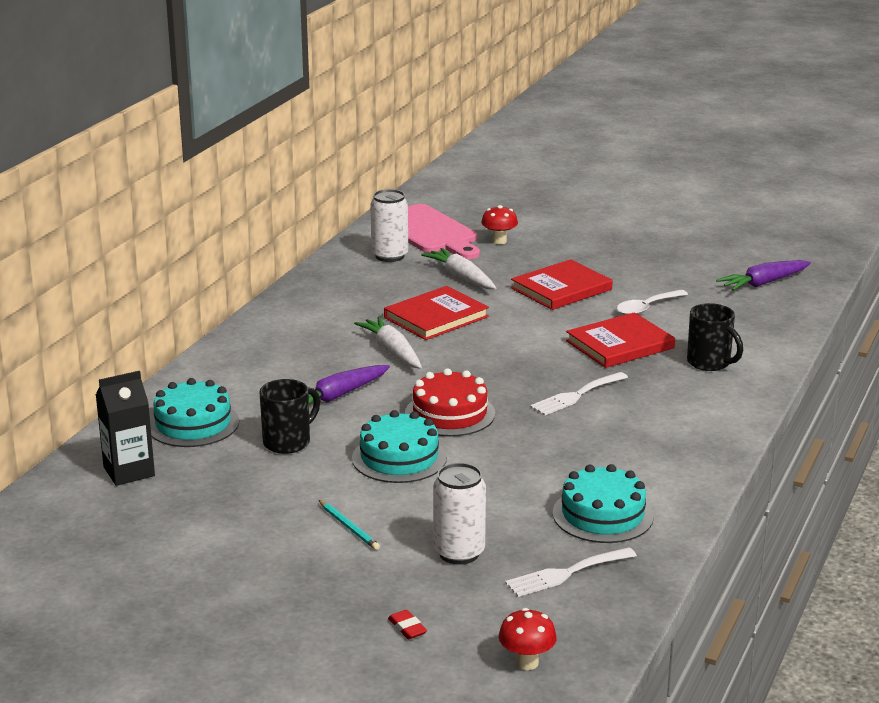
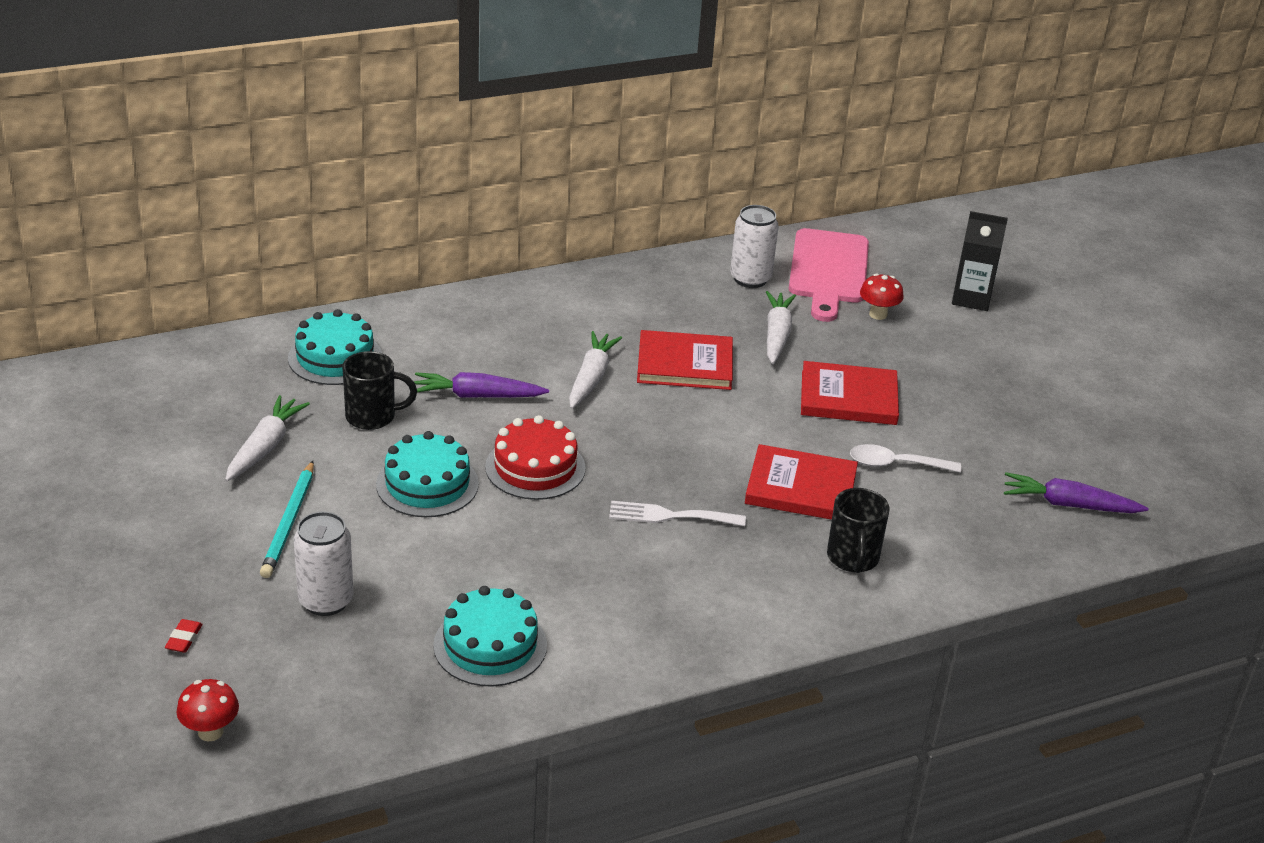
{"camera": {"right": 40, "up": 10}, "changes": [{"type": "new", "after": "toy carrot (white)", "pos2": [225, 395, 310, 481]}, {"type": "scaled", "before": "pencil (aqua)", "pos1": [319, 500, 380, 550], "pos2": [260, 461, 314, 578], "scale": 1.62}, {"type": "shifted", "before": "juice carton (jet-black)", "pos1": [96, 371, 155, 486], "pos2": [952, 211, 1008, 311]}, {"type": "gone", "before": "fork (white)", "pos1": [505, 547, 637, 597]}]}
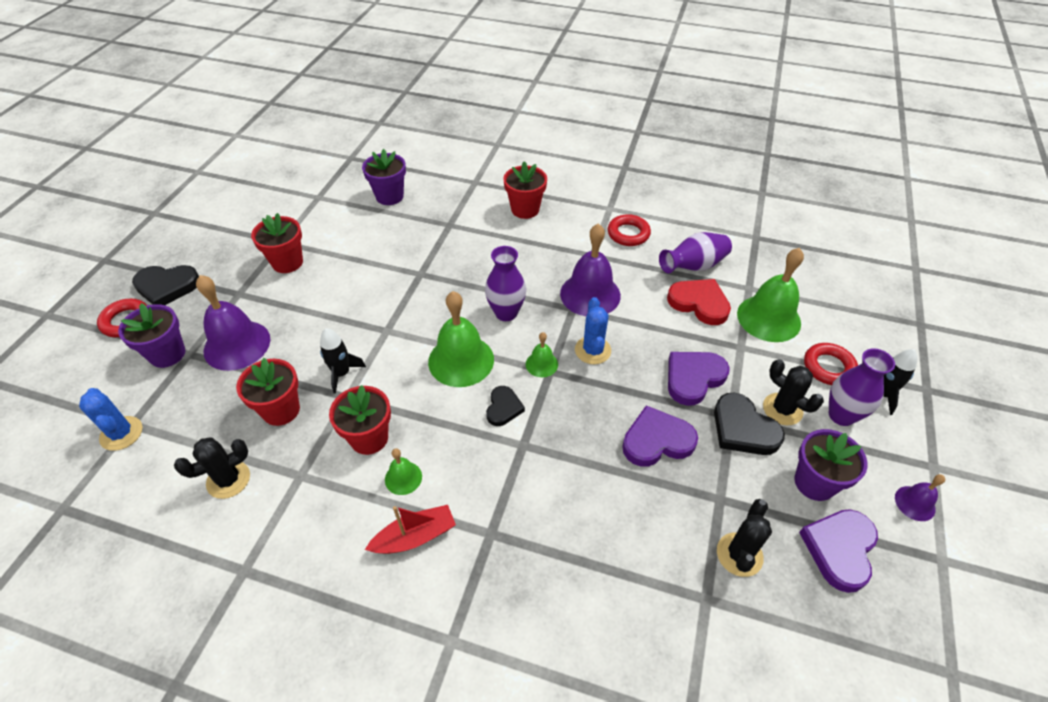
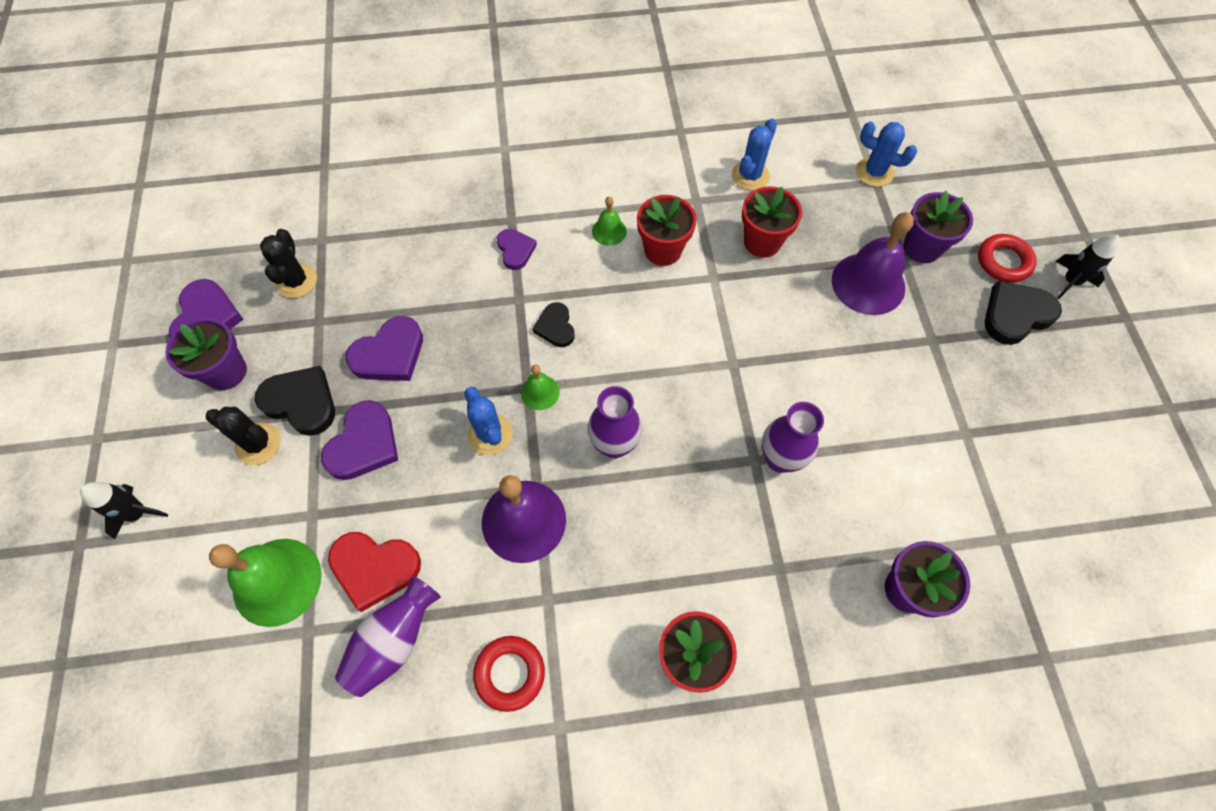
{"camera": {"right": 155, "up": 15}, "changes": [{"type": "new", "after": "love heart (purple)", "pos2": [497, 229, 537, 270]}, {"type": "repainted", "before": "saguaro cactus (jet-black)", "after": "saguaro cactus (royal blue)", "pos1": [174, 438, 250, 499], "pos2": [732, 119, 777, 191]}, {"type": "shifted", "before": "tall vase (purple)", "pos1": [829, 348, 895, 426], "pos2": [762, 402, 824, 473]}, {"type": "shifted", "before": "spaceship (jet-black)", "pos1": [320, 328, 366, 394], "pos2": [1056, 235, 1120, 299]}, {"type": "gone", "before": "potted plant (crimson)", "pos1": [251, 213, 303, 273]}, {"type": "gone", "before": "boat (crimson)", "pos1": [365, 505, 456, 554]}, {"type": "gone", "before": "hand bell (leaf-green)", "pos1": [428, 291, 494, 387]}, {"type": "gone", "before": "torus (crimson)", "pos1": [804, 343, 858, 385]}, {"type": "gone", "before": "hand bell (purple)", "pos1": [895, 474, 945, 521]}]}
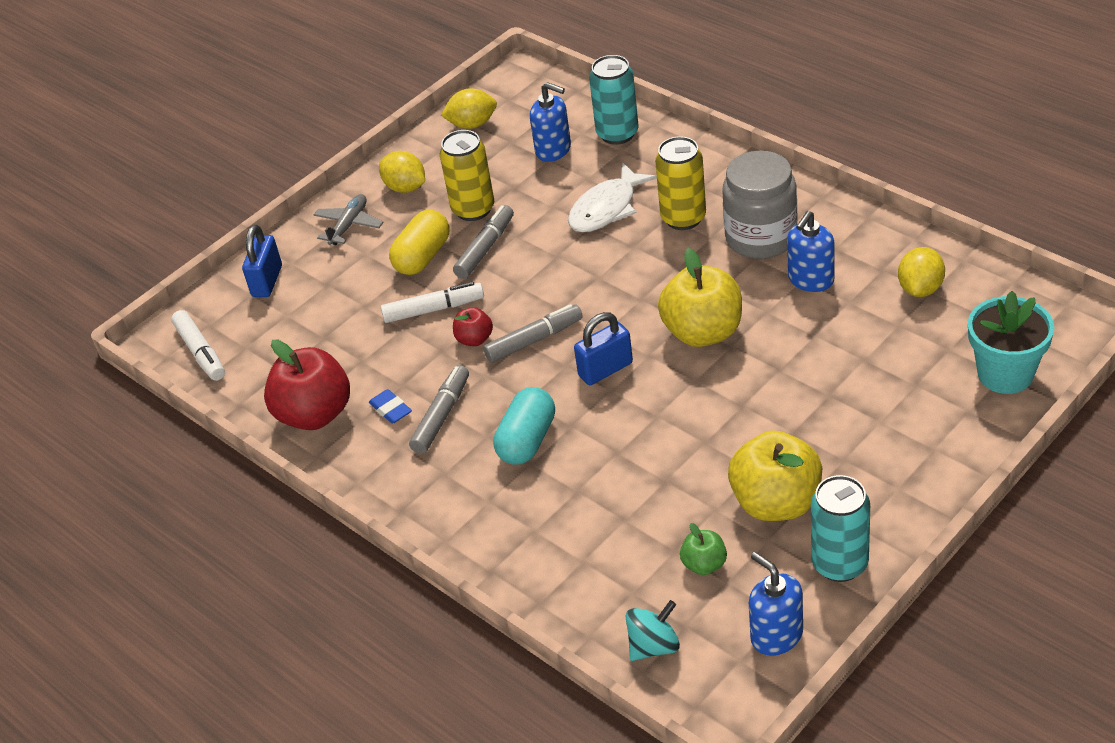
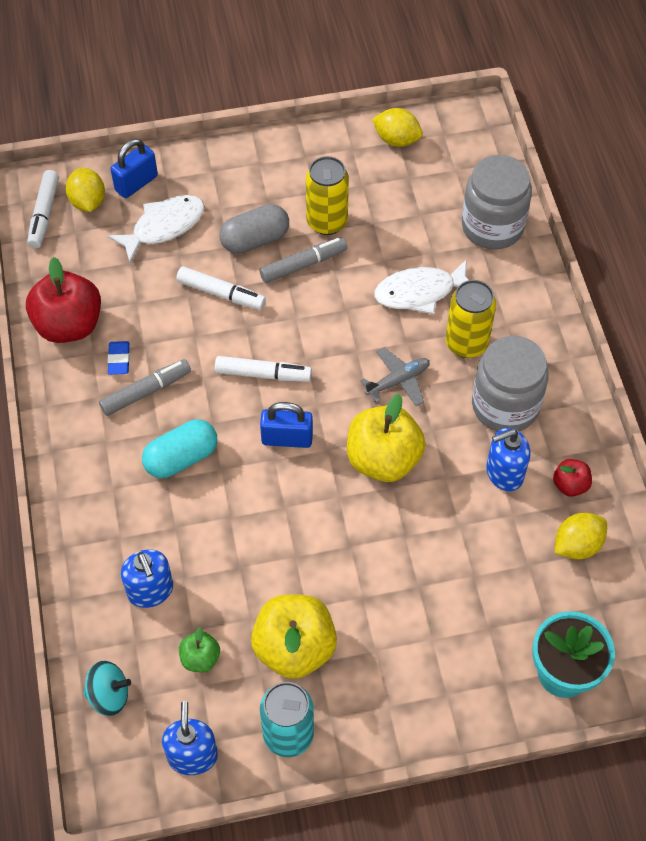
{"camera": {"right": 30, "up": 15}, "changes": [{"type": "shifted", "before": "citrus fruit (golden)", "pos1": [379, 151, 425, 193], "pos2": [66, 168, 105, 212]}, {"type": "new", "after": "fish figure (white)", "pos2": [108, 195, 205, 263]}, {"type": "shifted", "before": "pump bottle (royal blue)", "pos1": [530, 82, 571, 162], "pos2": [121, 549, 173, 608]}, {"type": "repainted", "before": "felt pen (ash-grey)", "after": "felt pen (white)", "pos1": [483, 304, 583, 363], "pos2": [215, 356, 312, 382]}, {"type": "repainted", "before": "pill shape (golden)", "after": "pill shape (ash-grey)", "pos1": [389, 210, 449, 275], "pos2": [219, 204, 289, 254]}, {"type": "shifted", "before": "toy plane (ash-grey)", "pos1": [314, 194, 384, 245], "pos2": [361, 348, 430, 406]}, {"type": "swapped", "before": "tin (aqua)", "after": "jam jar (ash-grey)", "pos1": [589, 55, 638, 145], "pos2": [462, 155, 532, 250]}, {"type": "shifted", "before": "apple fruit (crimson)", "pos1": [453, 307, 493, 346], "pos2": [553, 459, 592, 497]}]}
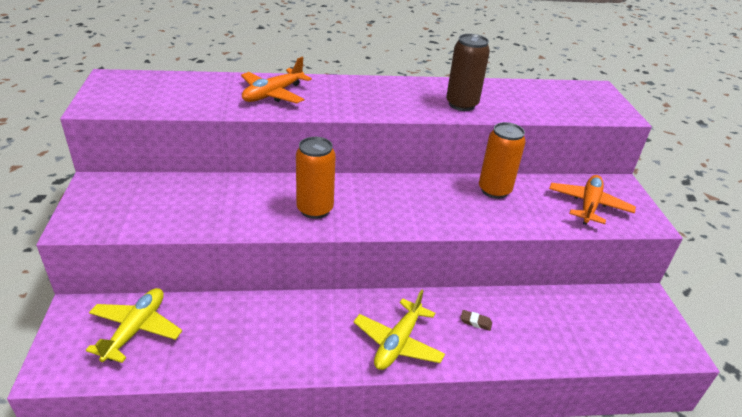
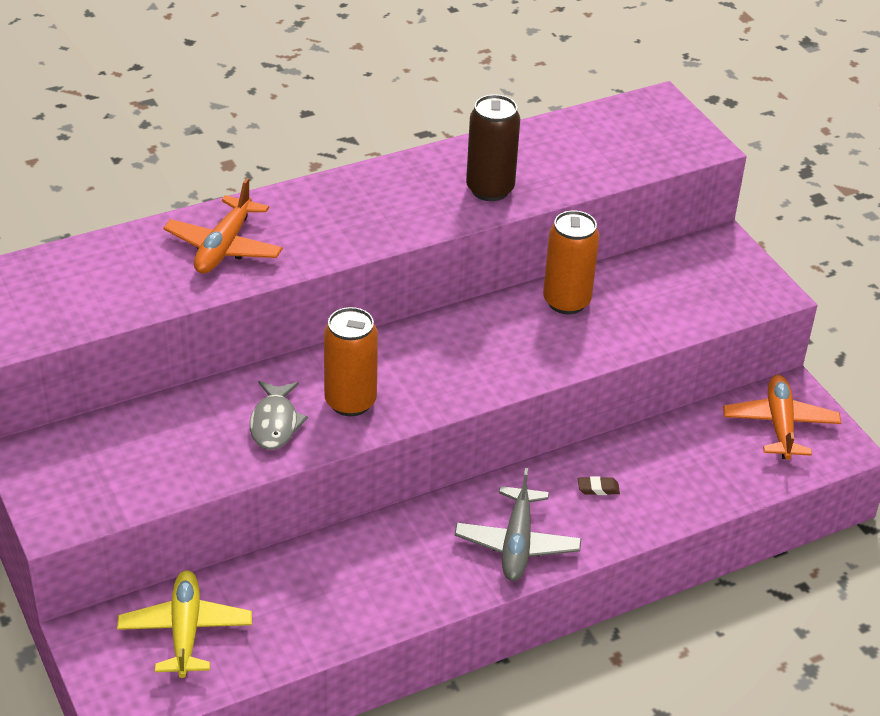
{"camera": {"right": -20, "up": 5}, "changes": [{"type": "new", "after": "fish figure (ash-grey)", "pos2": [250, 381, 308, 450]}, {"type": "repainted", "before": "toy plane (golden)", "after": "toy plane (ash-grey)", "pos1": [353, 290, 445, 370], "pos2": [454, 468, 582, 581]}, {"type": "shifted", "before": "toy plane (bright orange)", "pos1": [549, 175, 636, 224], "pos2": [723, 375, 841, 460]}]}
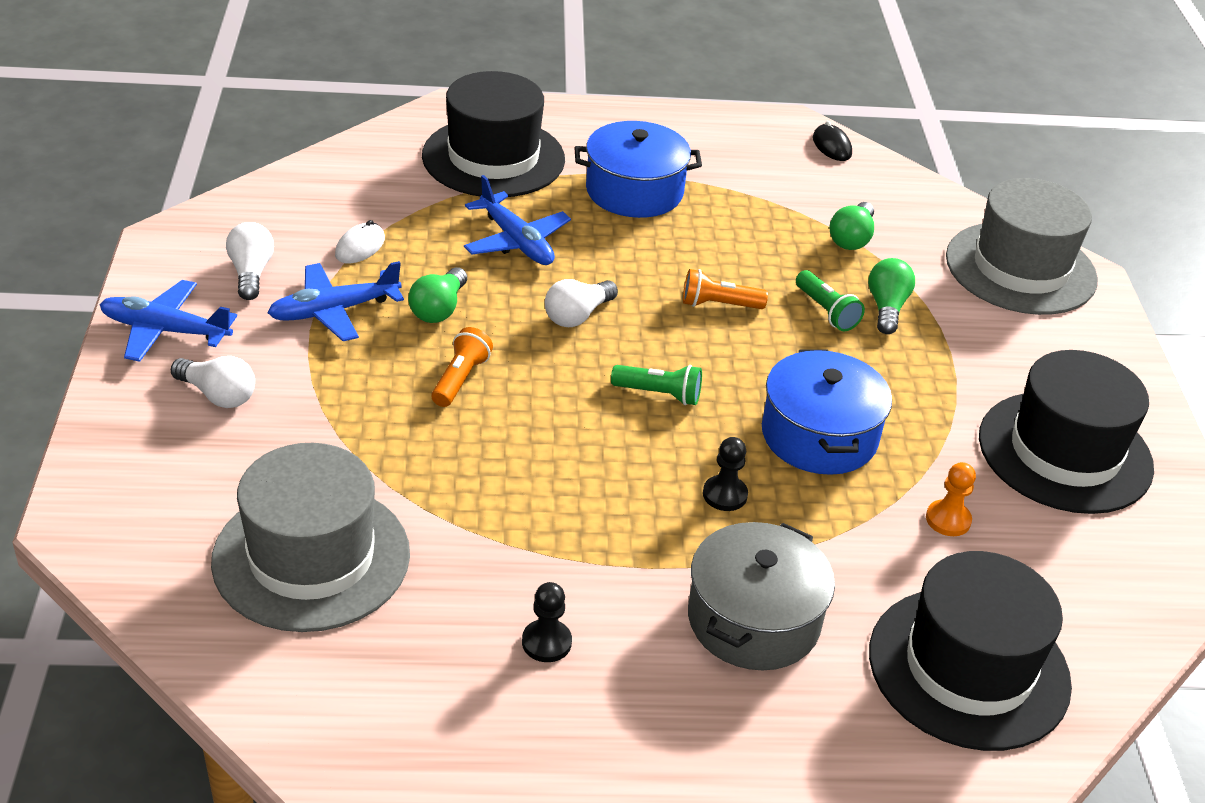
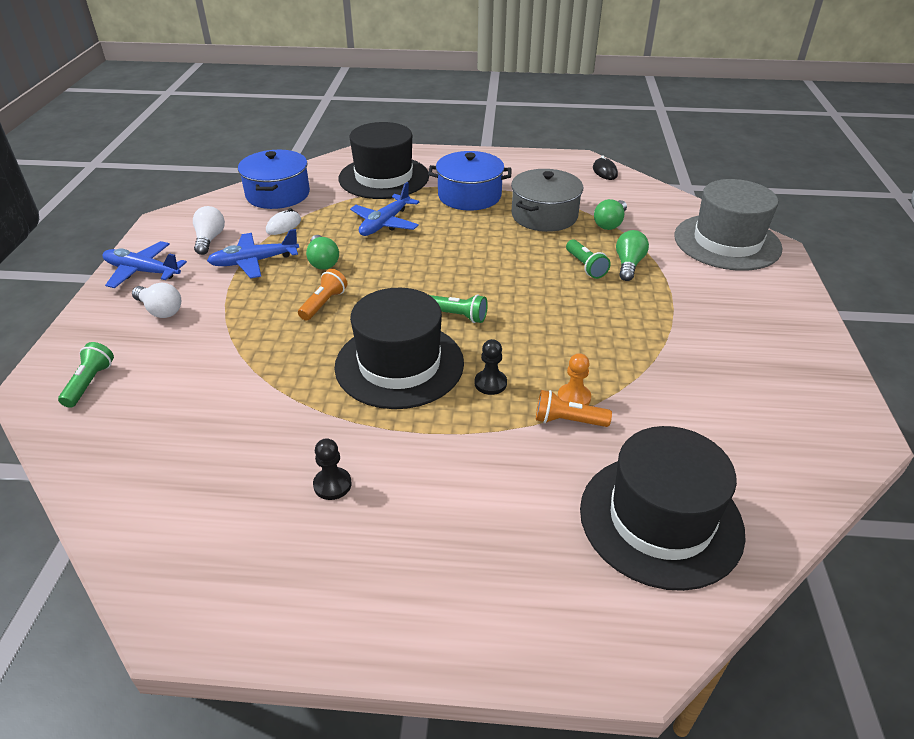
{"camera": {"right": 10, "up": 0}, "changes": [{"type": "new", "after": "pocket torch (leaf-green)", "pos2": [58, 342, 114, 408]}, {"type": "shifted", "before": "cooking pot (royal blue)", "pos1": [762, 349, 892, 475], "pos2": [238, 150, 310, 209]}, {"type": "rotated", "before": "bulb (leaf-green)", "pos1": [408, 267, 467, 323], "pos2": [306, 235, 339, 270], "turn": -45}, {"type": "shifted", "before": "top hat (jet-black)", "pos1": [979, 350, 1154, 514], "pos2": [334, 288, 464, 409]}, {"type": "rotated", "before": "toy plane (royal blue)", "pos1": [464, 175, 571, 265], "pos2": [350, 182, 419, 236], "turn": 60}, {"type": "shifted", "before": "cooking pot (ash-grey)", "pos1": [688, 522, 835, 670], "pos2": [511, 169, 583, 232]}, {"type": "shifted", "before": "pocket torch (bright orange)", "pos1": [683, 269, 768, 309], "pos2": [536, 390, 612, 427]}, {"type": "shifted", "before": "chess pawn (bright orange)", "pos1": [926, 462, 976, 536], "pos2": [558, 353, 591, 405]}, {"type": "gone", "before": "top hat (ash-grey)", "pos1": [211, 443, 410, 632]}, {"type": "gone", "before": "bulb (white)", "pos1": [545, 279, 618, 327]}]}
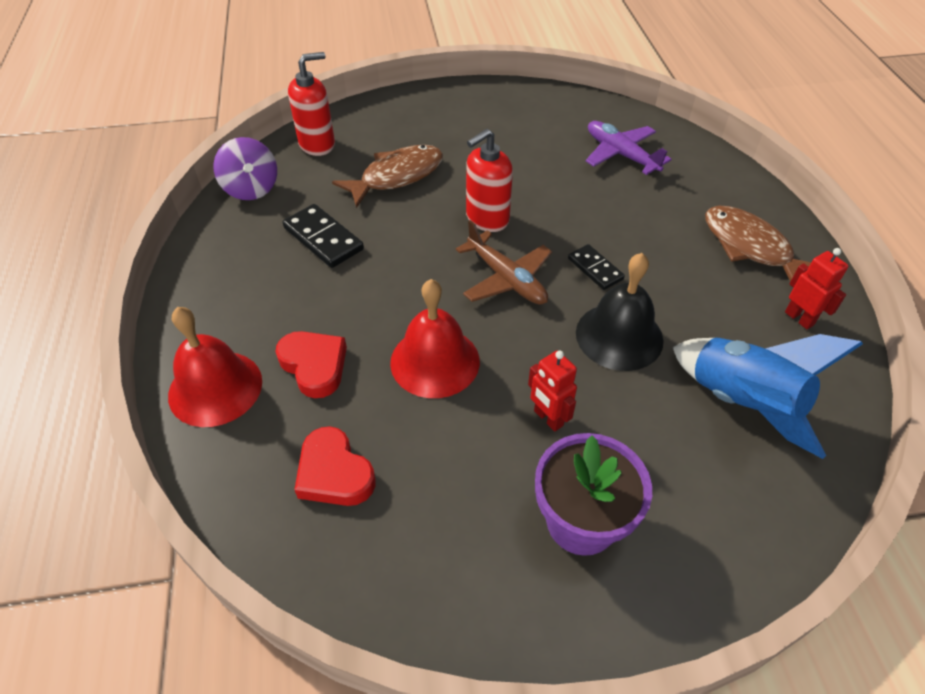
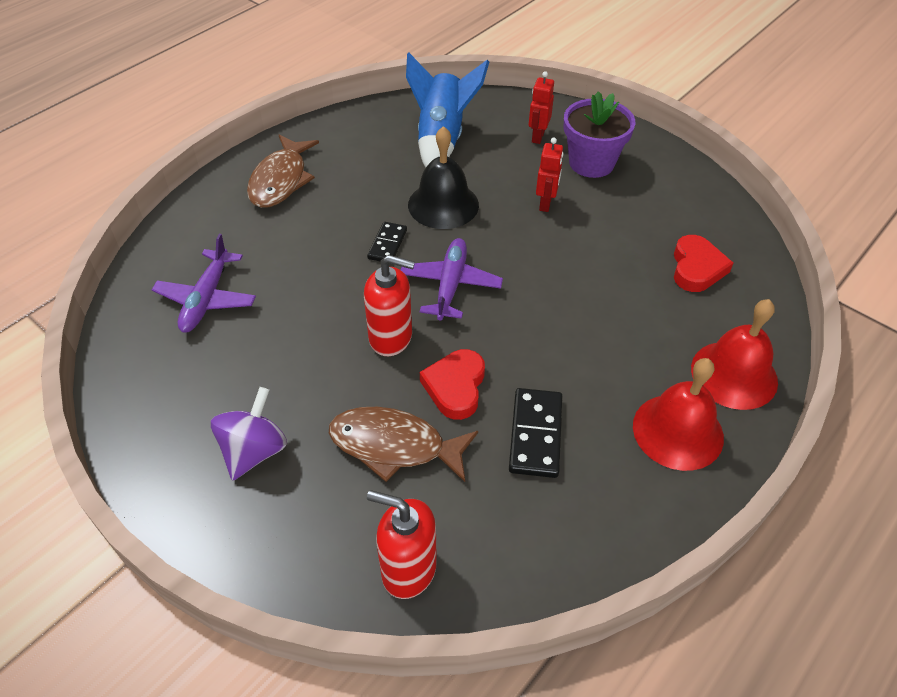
{"camera": {"right": -130, "up": 0}, "changes": [{"type": "shifted", "before": "spinning top (purple)", "pos1": [214, 137, 277, 200], "pos2": [211, 387, 287, 481]}, {"type": "repainted", "before": "toy plane (brown)", "after": "toy plane (purple)", "pos1": [456, 220, 552, 304], "pos2": [401, 238, 503, 321]}, {"type": "shifted", "before": "love heart (crimson)", "pos1": [275, 331, 347, 398], "pos2": [420, 349, 485, 420]}, {"type": "shifted", "before": "robot figure (crimson)", "pos1": [785, 248, 848, 330], "pos2": [529, 71, 554, 144]}, {"type": "shifted", "before": "hand bell (crimson)", "pos1": [390, 279, 480, 398], "pos2": [633, 358, 724, 471]}]}
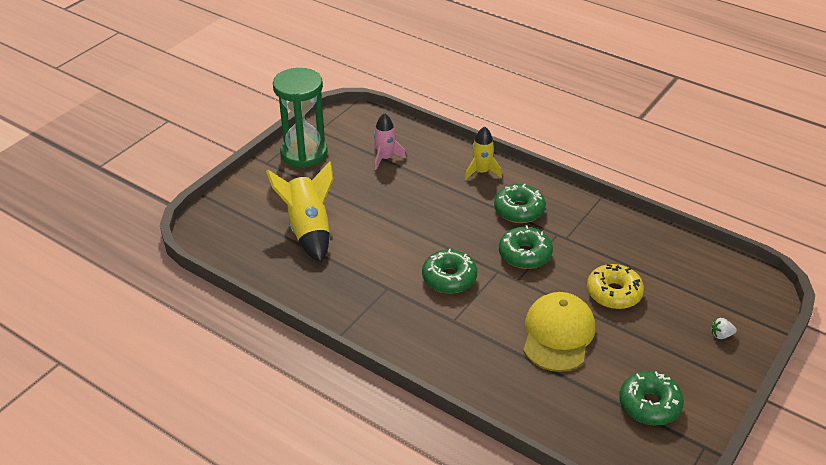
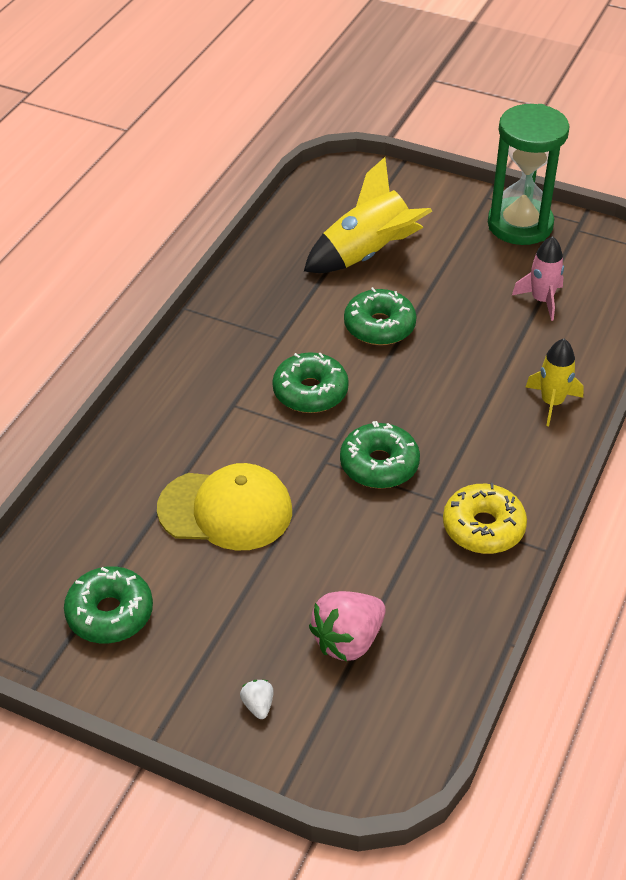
{"camera": {"right": 80, "up": 5}, "changes": [{"type": "new", "after": "strawberry (pink)", "pos2": [309, 591, 386, 662]}, {"type": "shifted", "before": "glazed donut (leaf-green)", "pos1": [494, 183, 546, 223], "pos2": [344, 287, 417, 345]}, {"type": "shifted", "before": "glazed donut (golden)", "pos1": [587, 264, 644, 309], "pos2": [443, 483, 527, 554]}]}
